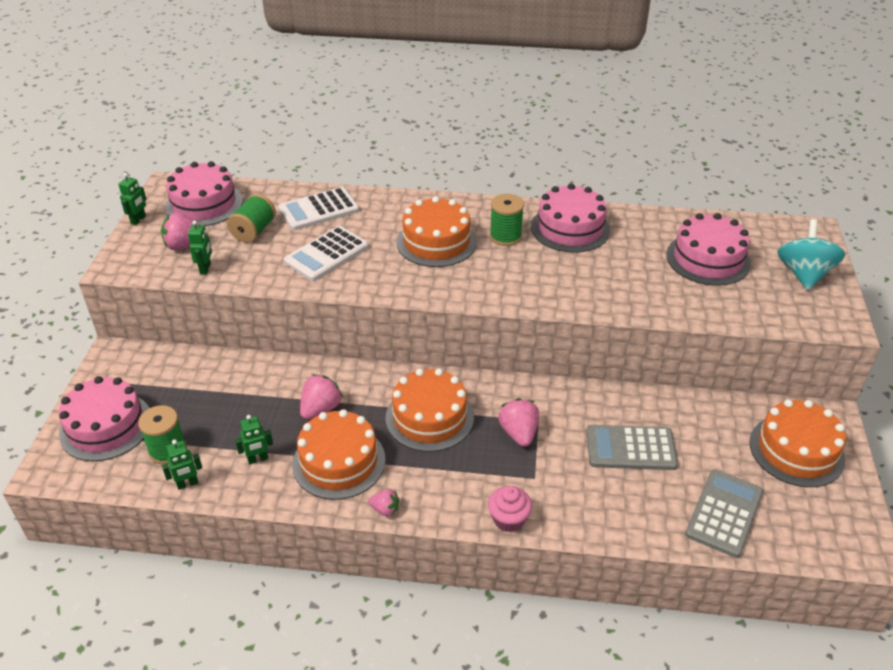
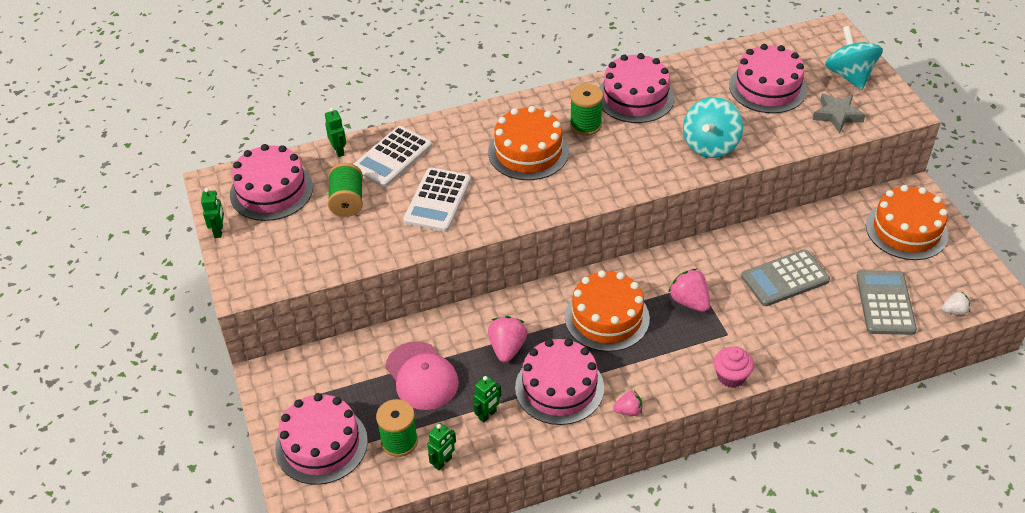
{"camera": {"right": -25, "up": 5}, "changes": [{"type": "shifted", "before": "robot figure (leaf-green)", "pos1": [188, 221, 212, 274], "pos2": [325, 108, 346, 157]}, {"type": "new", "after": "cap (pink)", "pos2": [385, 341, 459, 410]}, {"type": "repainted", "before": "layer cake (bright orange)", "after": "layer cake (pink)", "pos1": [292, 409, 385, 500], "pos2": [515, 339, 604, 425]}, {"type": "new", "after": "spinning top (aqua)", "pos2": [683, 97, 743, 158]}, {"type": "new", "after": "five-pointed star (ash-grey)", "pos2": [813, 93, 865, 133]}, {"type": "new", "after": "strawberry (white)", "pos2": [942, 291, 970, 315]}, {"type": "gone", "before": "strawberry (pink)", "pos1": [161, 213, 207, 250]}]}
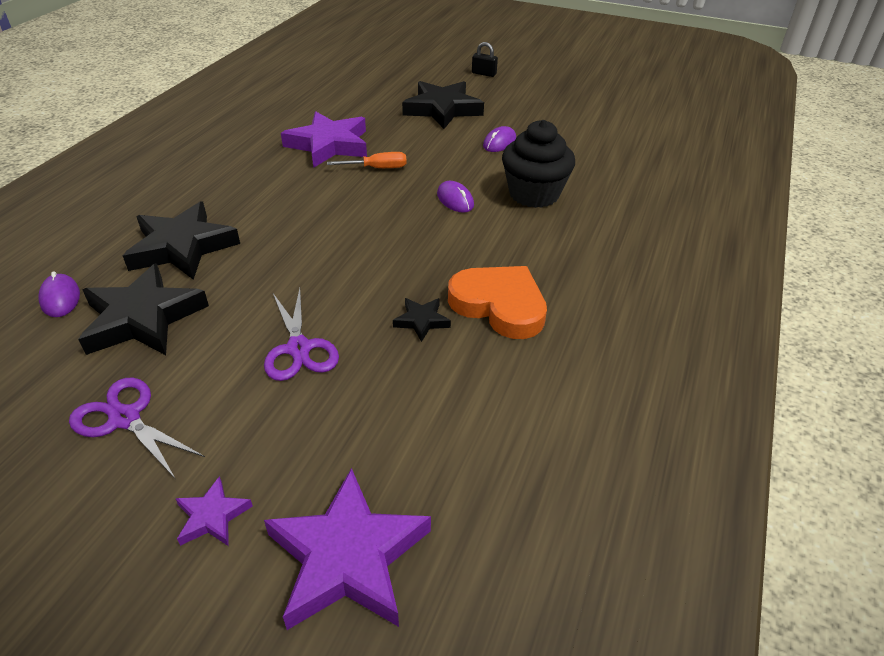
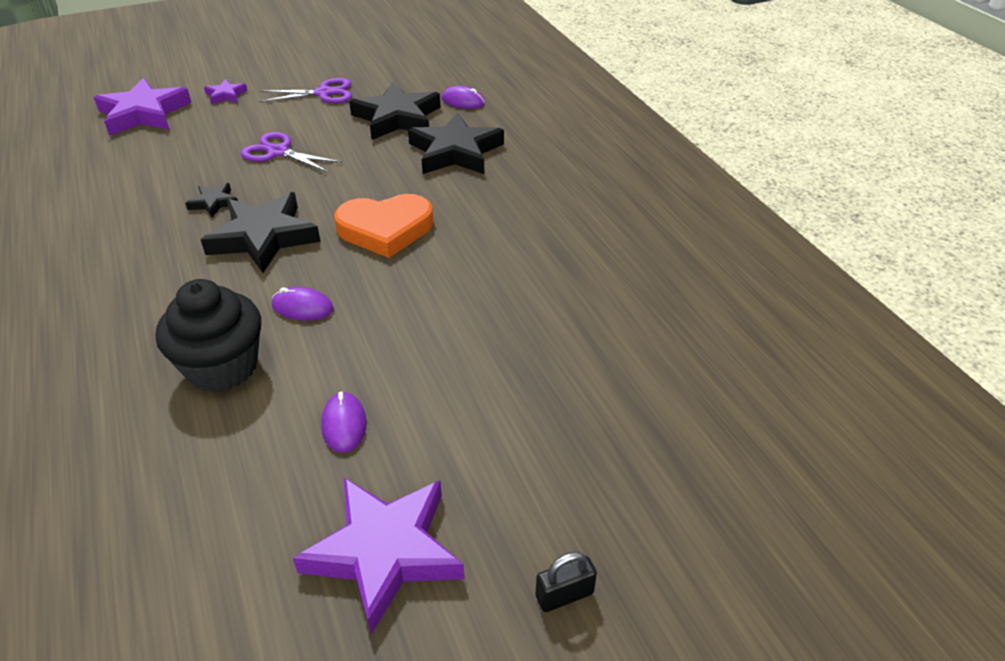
{"camera": {"right": 135, "up": 0}, "changes": [{"type": "shifted", "before": "five-pointed star (jet-black)", "pos1": [402, 81, 484, 129], "pos2": [201, 192, 321, 273]}, {"type": "shifted", "before": "five-pointed star (purple)", "pos1": [281, 111, 367, 168], "pos2": [293, 478, 464, 634]}, {"type": "shifted", "before": "love heart (bright orange)", "pos1": [448, 266, 547, 339], "pos2": [334, 194, 433, 258]}, {"type": "gone", "before": "hand screwdriver (bright orange)", "pos1": [327, 152, 407, 168]}]}
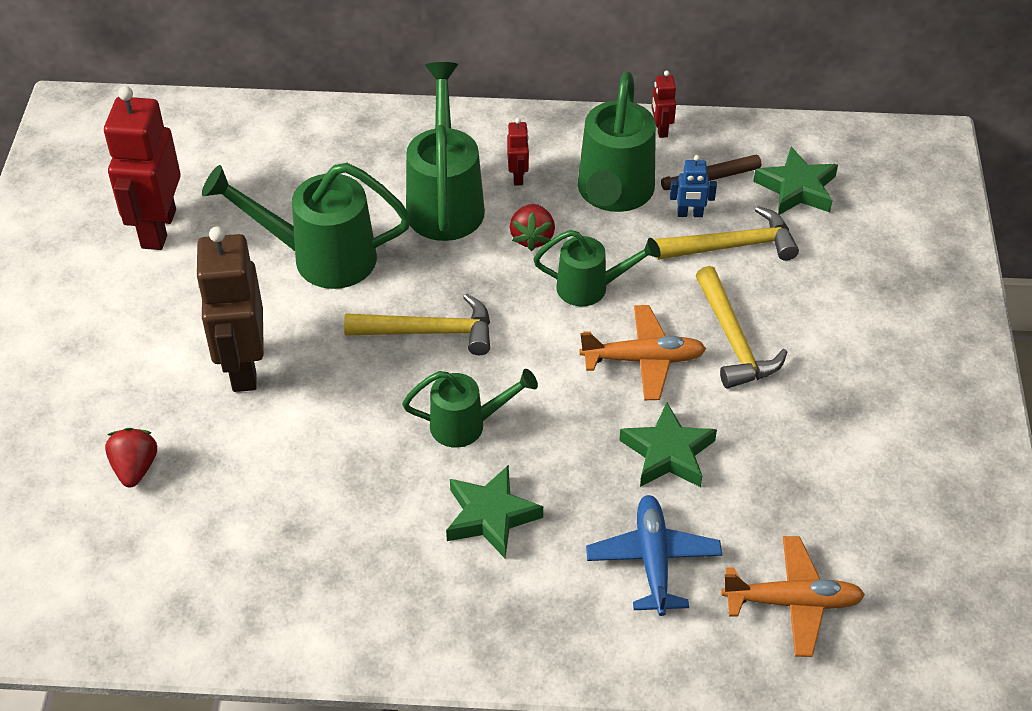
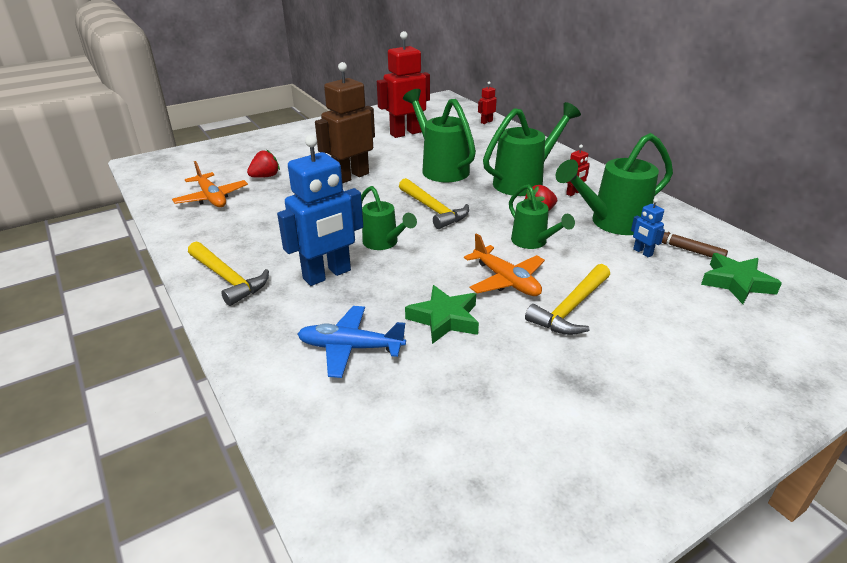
{"camera": {"right": 55, "up": -15}, "changes": [{"type": "shifted", "before": "toy plane (bright orange)", "pos1": [721, 536, 865, 657], "pos2": [172, 161, 248, 207]}, {"type": "shifted", "before": "hammer (golden)", "pos1": [654, 206, 799, 261], "pos2": [188, 242, 269, 306]}, {"type": "swapped", "before": "five-pointed star (leaf-green)", "after": "robot figure (royal blue)", "pos1": [446, 465, 543, 558], "pos2": [277, 135, 363, 286]}, {"type": "rotated", "before": "toy plane (royal blue)", "pos1": [586, 495, 722, 616], "pos2": [297, 306, 406, 378], "turn": -135}, {"type": "shifted", "before": "robot figure (crimson)", "pos1": [651, 71, 676, 138], "pos2": [478, 81, 497, 124]}]}
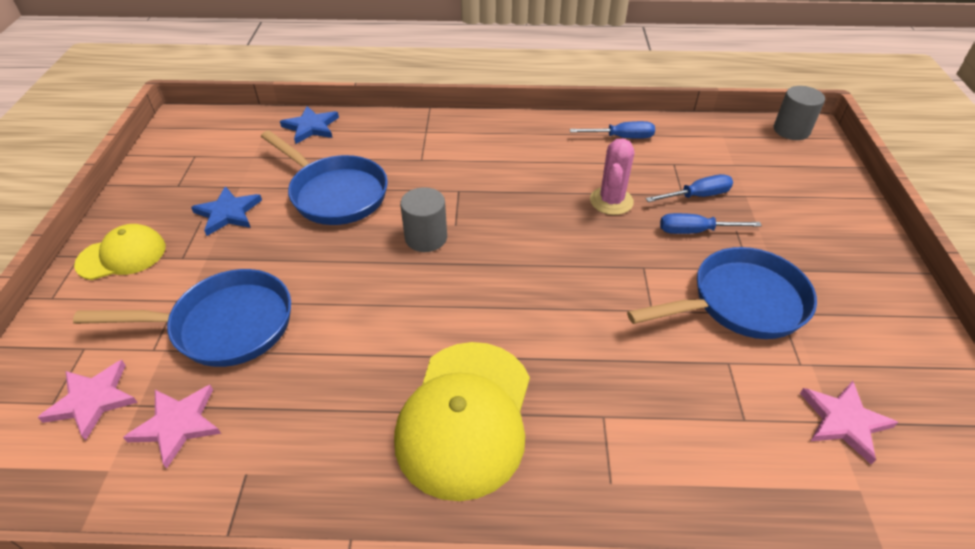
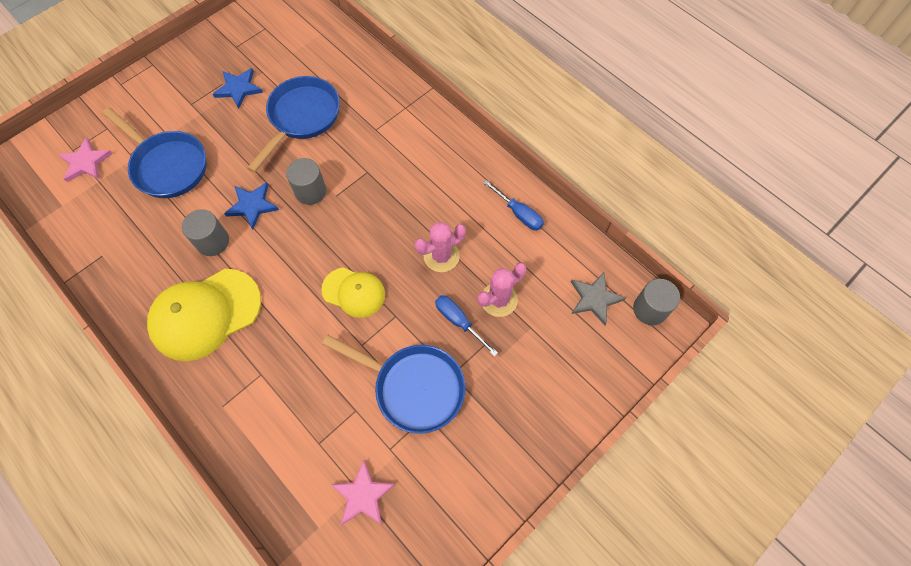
{"camera": {"right": 45, "up": 20}, "changes": [{"type": "new", "after": "solid cylinder (ash-grey)", "pos2": [182, 209, 229, 256]}, {"type": "shifted", "before": "five-pointed star (royal blue)", "pos1": [280, 106, 339, 144], "pos2": [224, 182, 279, 229]}, {"type": "rotated", "before": "skillet (royal blue)", "pos1": [261, 130, 388, 225], "pos2": [247, 76, 340, 173], "turn": -150}, {"type": "shifted", "before": "cap (golden)", "pos1": [74, 224, 166, 280], "pos2": [321, 267, 385, 318]}, {"type": "swapped", "before": "hand screwdriver (royal blue)", "after": "saguaro cactus (pink)", "pos1": [646, 174, 733, 202], "pos2": [478, 263, 526, 317]}, {"type": "new", "after": "five-pointed star (ash-grey)", "pos2": [571, 272, 626, 325]}, {"type": "gone", "before": "five-pointed star (pink)", "pos1": [123, 385, 221, 469]}]}
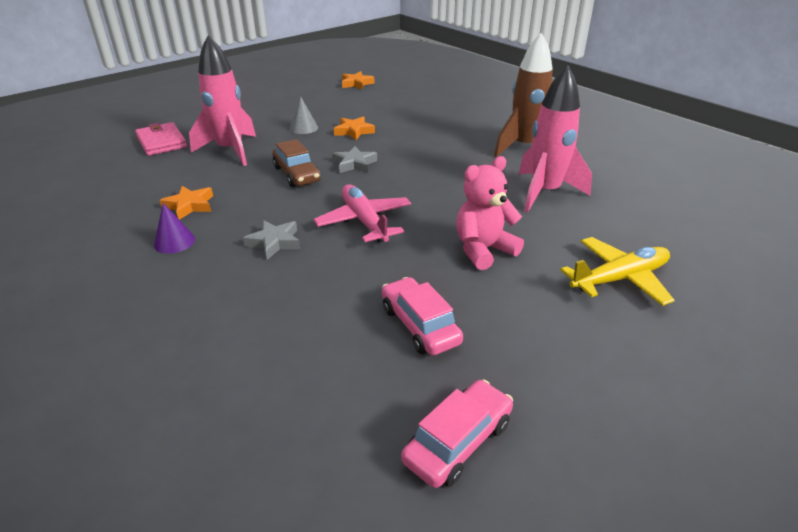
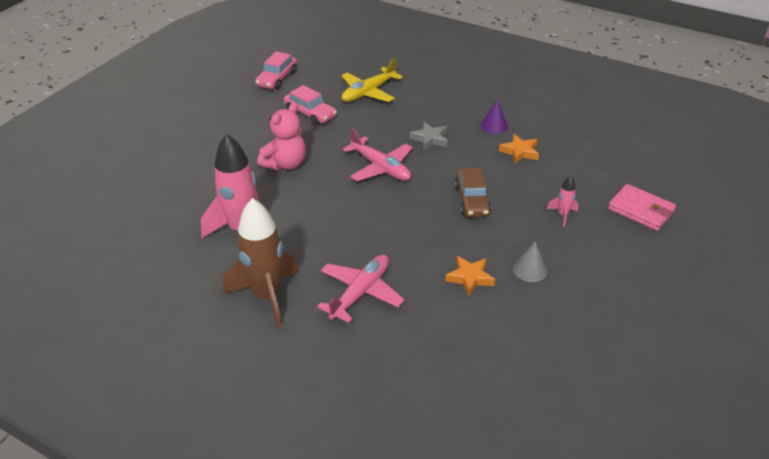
{"camera": {"right": 160, "up": 5}, "changes": [{"type": "new", "after": "toy plane (pink)", "pos2": [317, 254, 405, 323]}, {"type": "shifted", "before": "toy plane (golden)", "pos1": [560, 237, 675, 306], "pos2": [341, 58, 403, 102]}, {"type": "rotated", "before": "toy car (brown)", "pos1": [273, 139, 320, 187], "pos2": [455, 168, 491, 217], "turn": -135}, {"type": "scaled", "before": "spaceship (pink)", "pos1": [189, 35, 256, 166], "pos2": [547, 176, 578, 227], "scale": 0.44}, {"type": "gone", "before": "five-pointed star (ash-grey)", "pos1": [332, 146, 377, 173]}, {"type": "gone", "before": "five-pointed star (bright orange)", "pos1": [342, 71, 374, 90]}]}
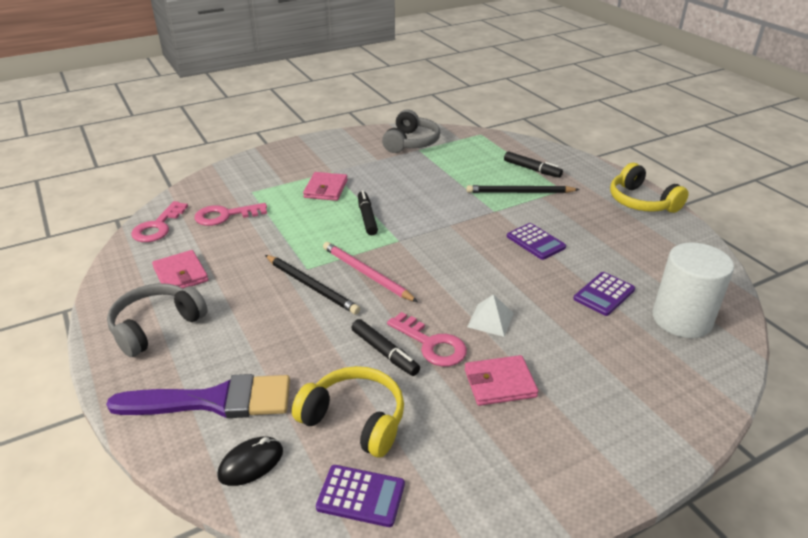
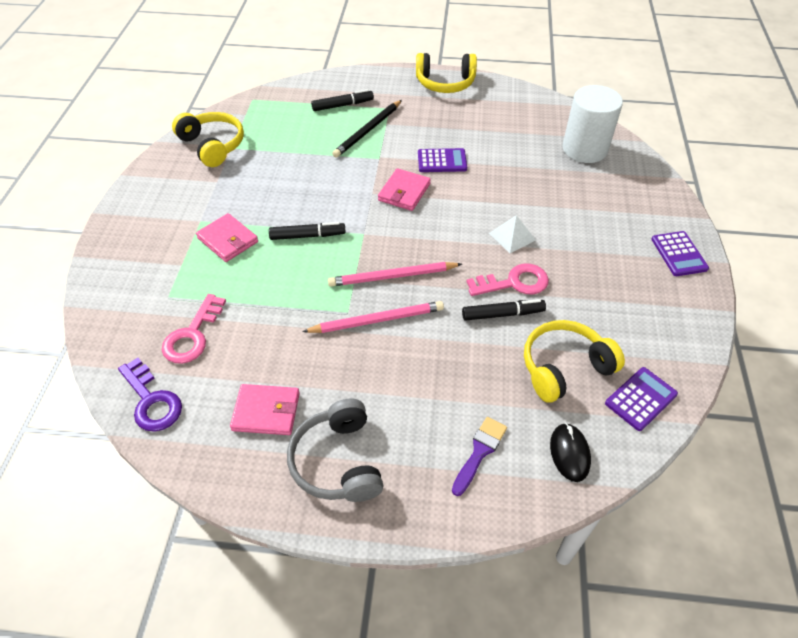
{"camera": {"right": -55, "up": 15}, "changes": [{"type": "repainted", "before": "latchkey (pink)", "after": "latchkey (purple)", "pos1": [131, 201, 188, 242], "pos2": [118, 358, 182, 432]}, {"type": "repainted", "before": "over-ear headphones (ash-grey)", "after": "over-ear headphones (golden)", "pos1": [382, 110, 440, 153], "pos2": [172, 112, 244, 167]}, {"type": "rotated", "before": "felt pen (jet-black)", "pos1": [358, 190, 378, 235], "pos2": [269, 222, 346, 240], "turn": 150}, {"type": "repainted", "before": "pencil (jet-black)", "after": "pencil (pink)", "pos1": [265, 255, 360, 314], "pos2": [302, 301, 444, 333]}, {"type": "shifted", "before": "card wallet (pink)", "pos1": [465, 355, 538, 406], "pos2": [378, 168, 431, 211]}, {"type": "scaled", "before": "paintbrush (purple)", "pos1": [106, 374, 290, 418], "pos2": [452, 417, 507, 496], "scale": 0.52}, {"type": "shifted", "before": "pocket calculator (purple)", "pos1": [573, 272, 635, 316], "pos2": [651, 231, 709, 276]}]}
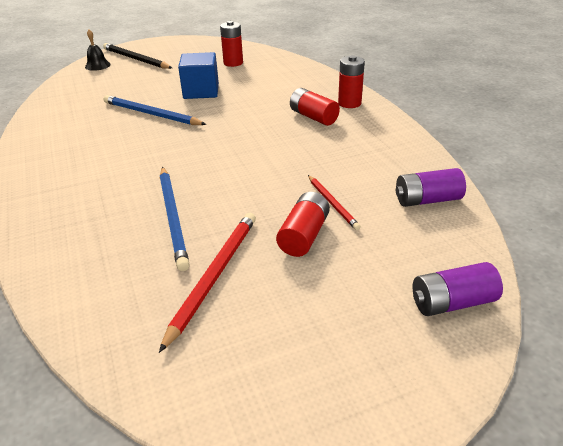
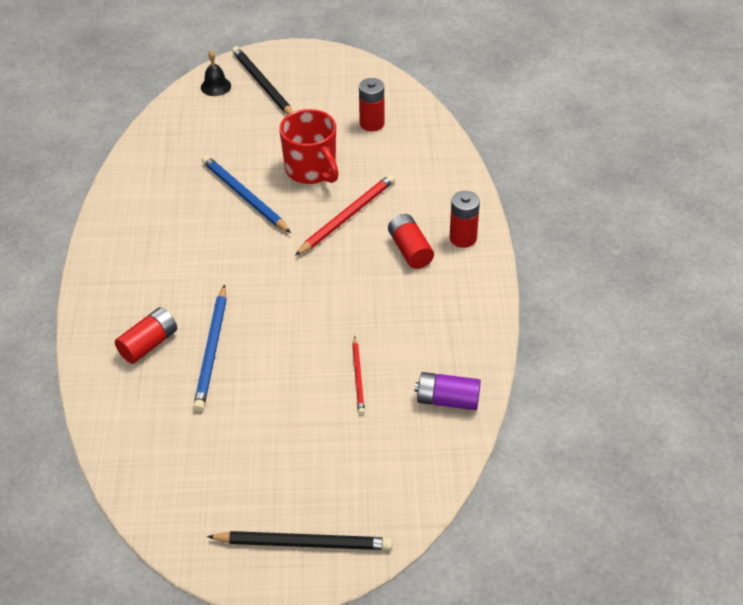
{"camera": {"right": 20, "up": 10}, "changes": [{"type": "shifted", "before": "power cell (crimson)", "pos1": [276, 192, 330, 257], "pos2": [115, 307, 177, 364]}, {"type": "new", "after": "pencil (jet-black)", "pos2": [207, 531, 392, 550]}, {"type": "swapped", "before": "solid cube (royal blue)", "after": "mug (crimson)", "pos1": [178, 52, 219, 99], "pos2": [279, 109, 339, 184]}, {"type": "shifted", "before": "pencil (crimson)", "pos1": [159, 213, 256, 353], "pos2": [295, 174, 395, 256]}, {"type": "gone", "before": "power cell (purple)", "pos1": [413, 262, 503, 316]}]}
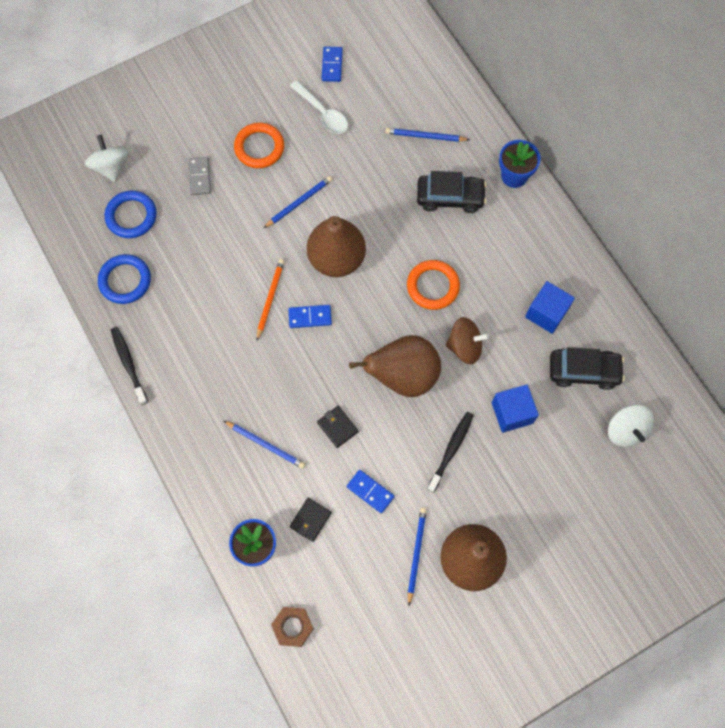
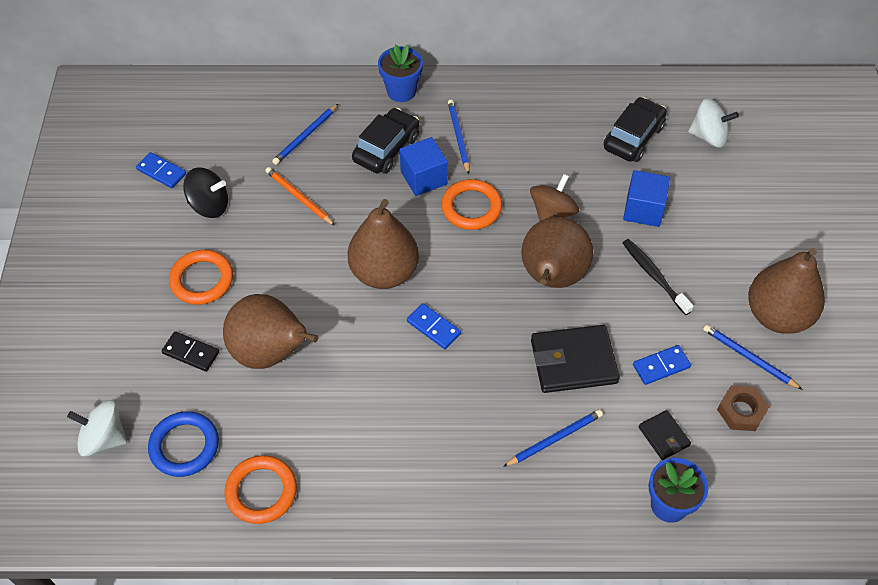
{"camera": {"right": -60, "up": -15}, "changes": [{"type": "repainted", "before": "domino piece (ash-grey)", "after": "domino piece (jet-black)", "pos1": [189, 157, 211, 195], "pos2": [162, 331, 219, 372]}, {"type": "swapped", "before": "tablespoon (white)", "after": "spinning top (jet-black)", "pos1": [290, 80, 348, 134], "pos2": [183, 167, 228, 218]}, {"type": "new", "after": "pear (brown)", "pos2": [223, 294, 318, 369]}, {"type": "repainted", "before": "torus (royal blue)", "after": "torus (bright orange)", "pos1": [98, 254, 151, 304], "pos2": [224, 455, 297, 524]}, {"type": "shifted", "before": "pencil (bright orange)", "pos1": [257, 259, 285, 340], "pos2": [266, 167, 335, 226]}, {"type": "shifted", "before": "solid cube (royal blue)", "pos1": [525, 281, 575, 334], "pos2": [400, 137, 448, 196]}, {"type": "rotated", "before": "domino piece (royal blue)", "pos1": [288, 305, 332, 328], "pos2": [407, 303, 461, 349], "turn": -75}, {"type": "shifted", "before": "pencil (royal blue)", "pos1": [264, 176, 332, 228], "pos2": [448, 100, 470, 174]}, {"type": "scaled", "before": "card wallet (jet-black)", "pos1": [317, 406, 359, 448], "pos2": [531, 325, 620, 393], "scale": 1.9}, {"type": "shifted", "before": "hexagon nut (brown)", "pos1": [271, 607, 314, 647], "pos2": [717, 385, 770, 431]}, {"type": "gone", "before": "tooth brush (jet-black)", "pos1": [111, 327, 148, 405]}]}
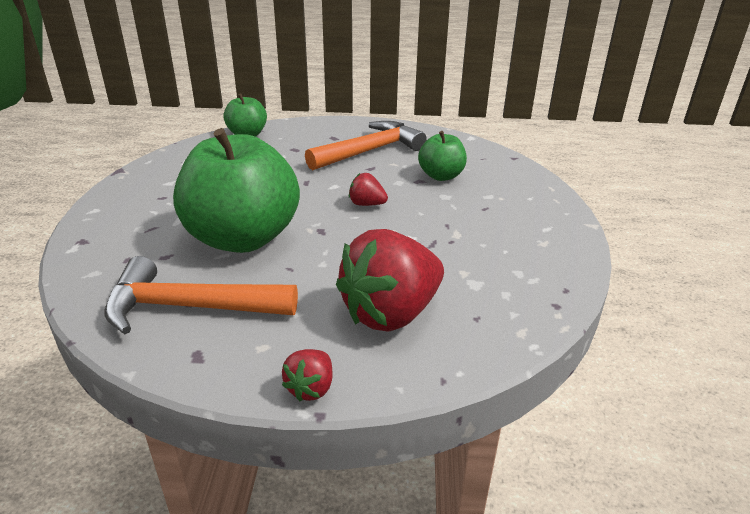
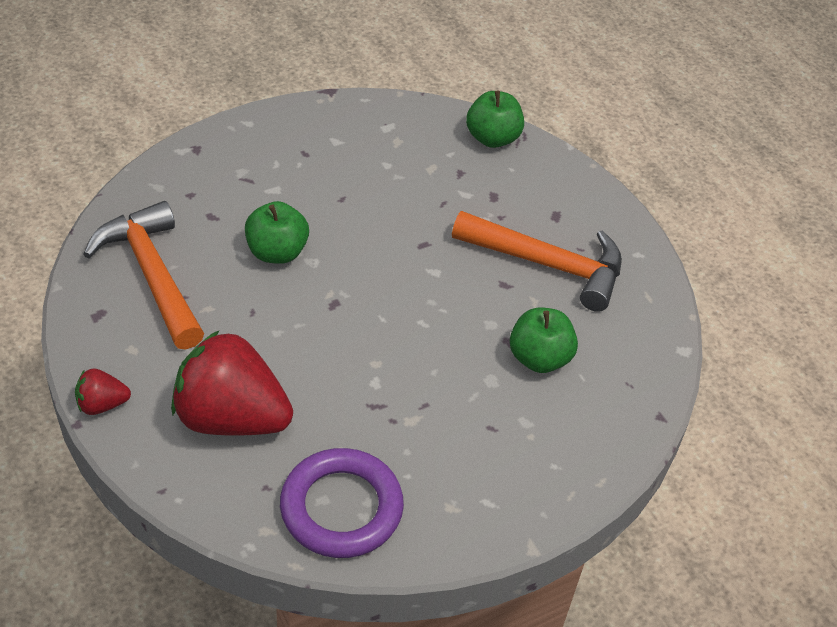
{"camera": {"right": 55, "up": 15}, "changes": [{"type": "scaled", "before": "apple fruit (leaf-green)", "pos1": [173, 128, 300, 253], "pos2": [245, 201, 309, 264], "scale": 0.49}, {"type": "new", "after": "torus (purple)", "pos2": [280, 448, 404, 558]}, {"type": "gone", "before": "strawberry (crimson)", "pos1": [349, 173, 388, 206]}]}
